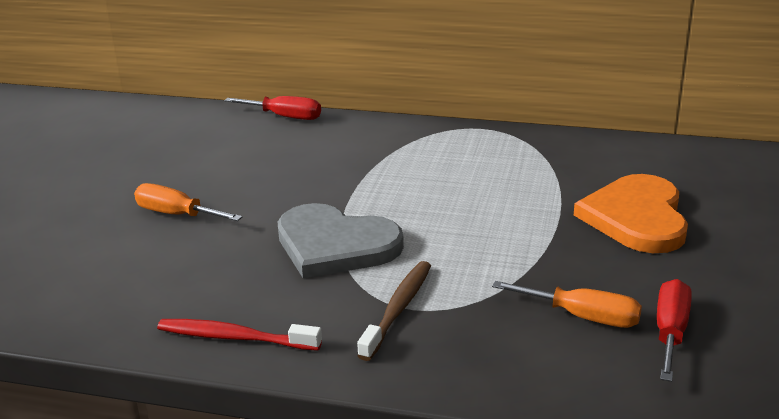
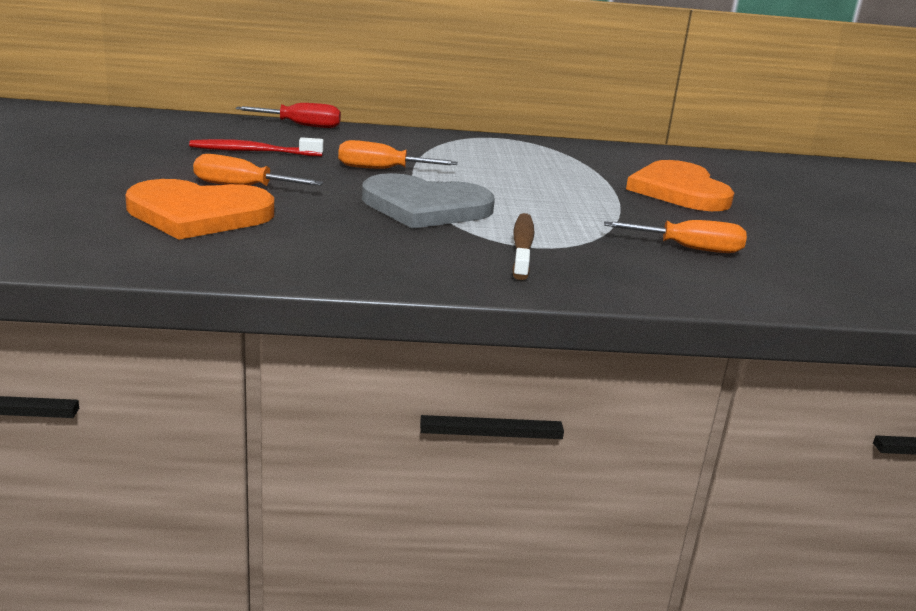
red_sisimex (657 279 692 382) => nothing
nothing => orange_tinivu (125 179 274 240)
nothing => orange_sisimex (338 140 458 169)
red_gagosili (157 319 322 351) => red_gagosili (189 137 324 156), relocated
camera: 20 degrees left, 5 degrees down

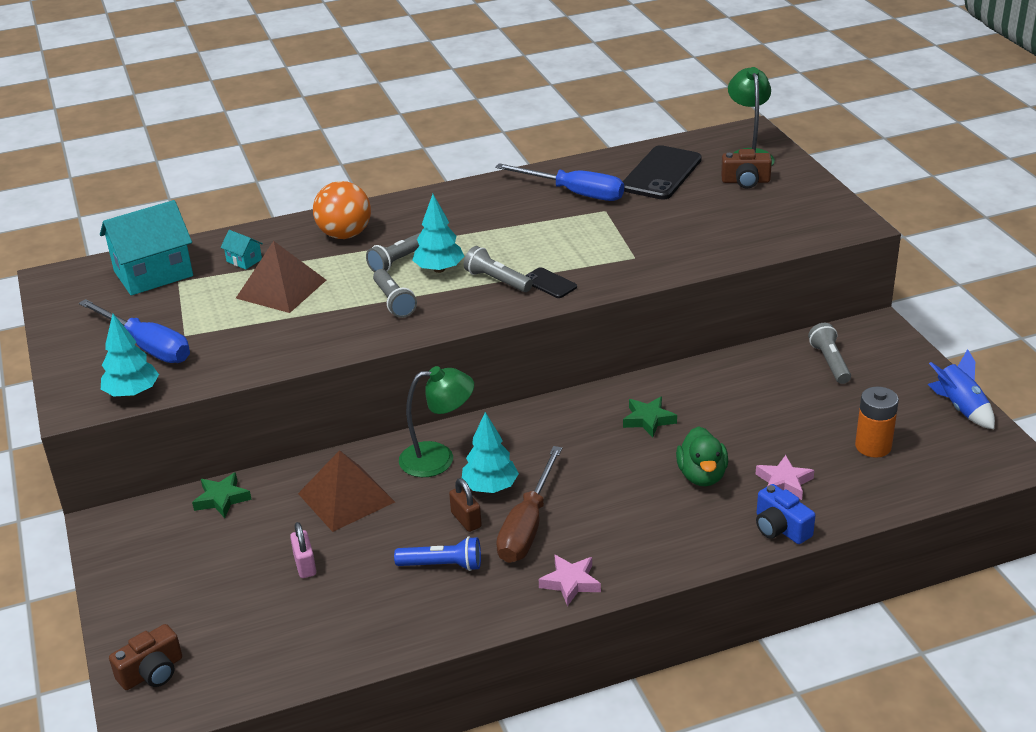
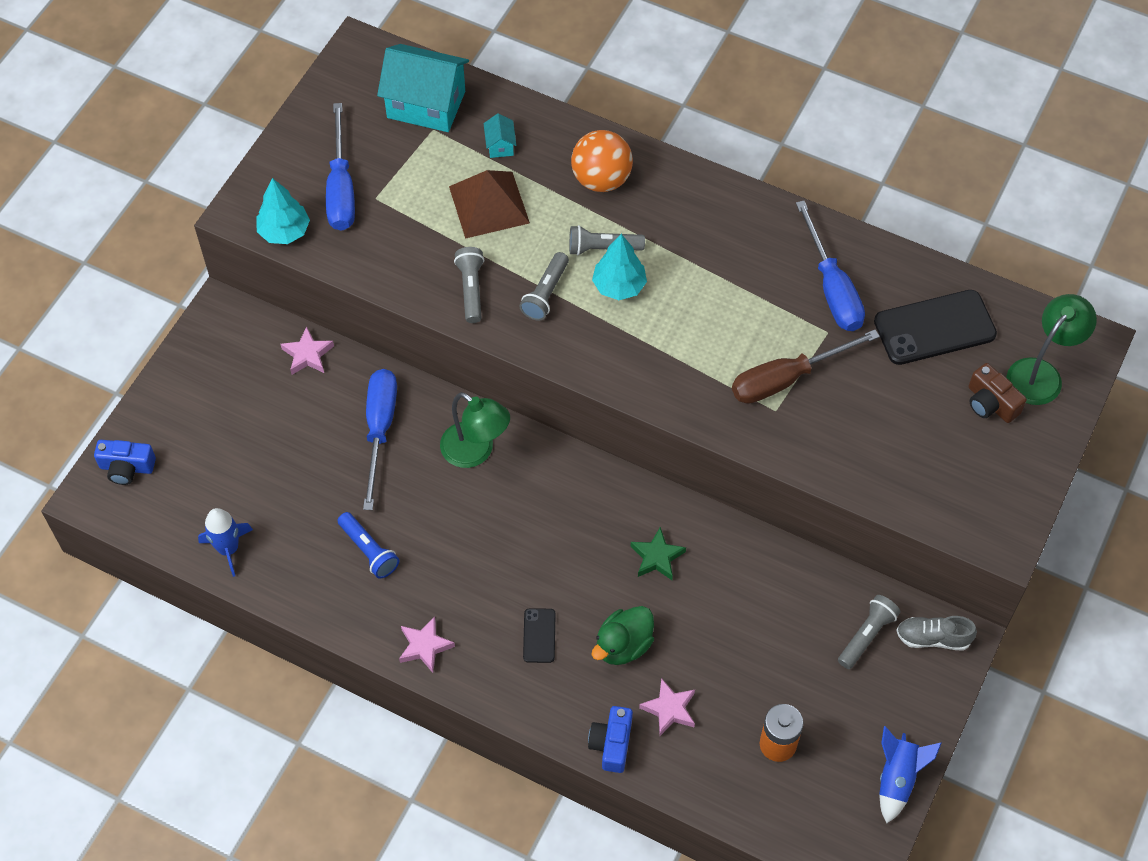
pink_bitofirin (290 522 316 578) => nothing
brown_bitofirin (449 478 482 532) => nothing
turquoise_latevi (462 412 519 493) => nothing
nothing => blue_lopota (198 508 253 577)
nothing => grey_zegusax (896 616 977 651)
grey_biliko (464 246 533 292) => grey_biliko (454 247 484 323), relocated
brown_sisimex (496 446 562 563) => brown_sisimex (732 330 880 404), relocated
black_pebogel (525 267 577 298) => black_pebogel (523 608 555 663), relocated
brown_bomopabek (298 450 395 532) => blue_sisimex (363 369 397 510)
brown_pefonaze (109 624 182 690) => blue_pefonaze (94 440 156 485)
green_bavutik (192 472 252 518) => pink_bavutik (281 327 334 375)
camera: 45 degrees right, 25 degrees up

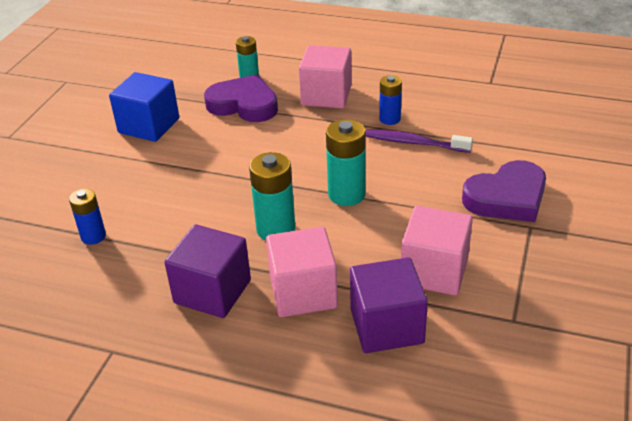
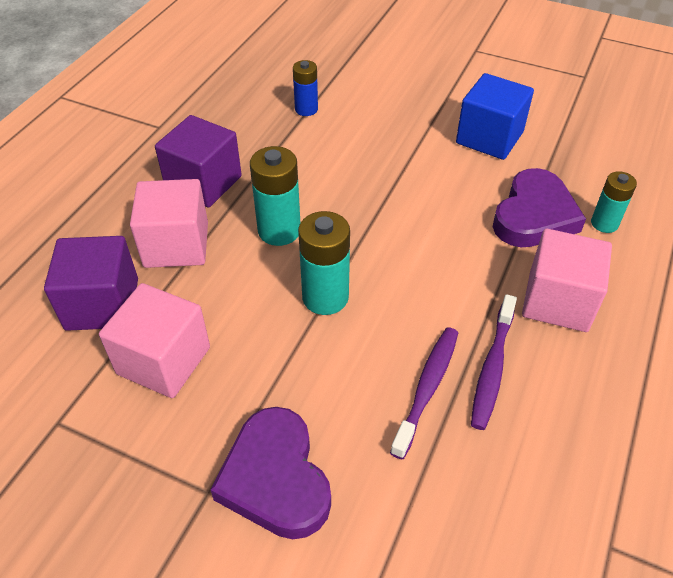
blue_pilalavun (379 75 402 125) => purple_gagosili (471 294 517 430)
camera: 95 degrees right, 10 degrees up

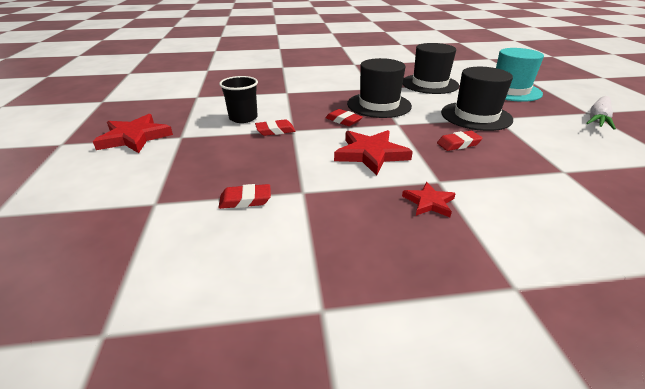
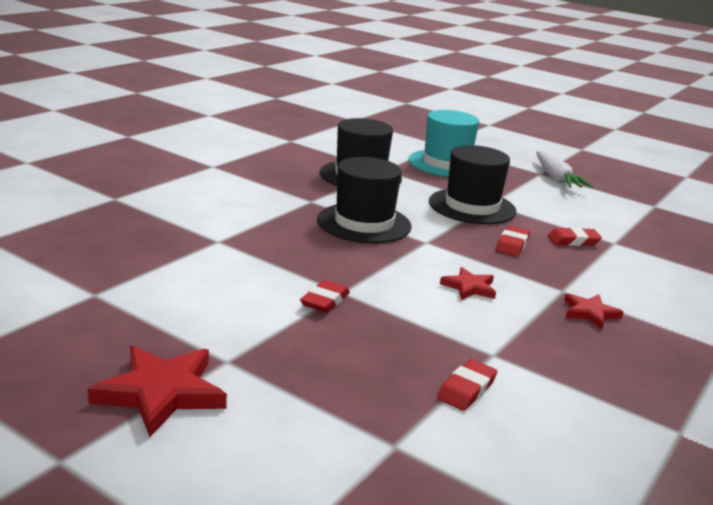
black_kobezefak (219 76 258 123) => nothing
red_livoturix (325 109 363 126) => red_livoturix (548 227 602 246), relocated
red_bavutik (334 130 413 176) => red_bavutik (440 267 496 300), x0.57
camera: 50 degrees left, 10 degrees down

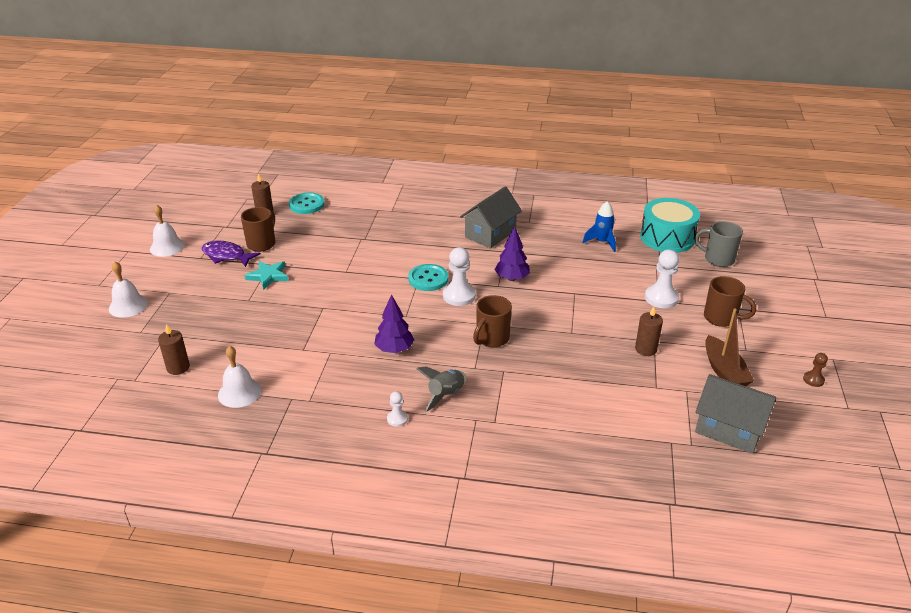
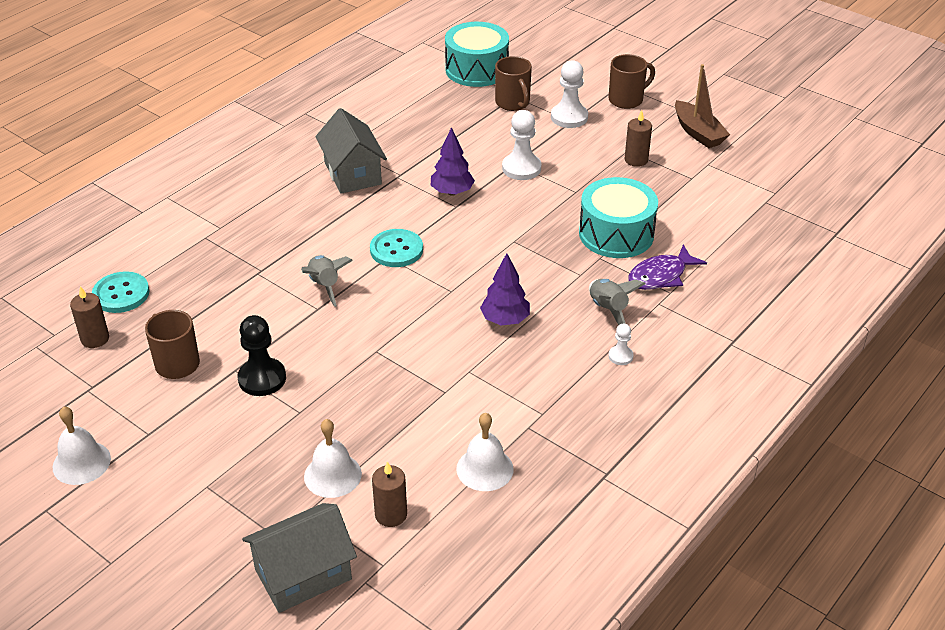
blue_lopota (582 201 616 252) => nothing
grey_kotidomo (695 221 743 267) => nothing
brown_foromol (803 353 828 387) => nothing
nothing => grey_lopota (301 255 353 307)
nothing => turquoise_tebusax (579 177 658 258)
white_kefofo (109 262 148 318) => white_kefofo (304 419 362 498), relocated
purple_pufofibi (202 240 261 267) => purple_pufofibi (628 245 707 290), relocated
white_foromol (443 247 476 306) => white_foromol (502 110 541 180), relocated
brown_kotidomo (473 295 512 347) => brown_kotidomo (495 56 532 111), relocated
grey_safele (695 374 776 454) => grey_safele (242 503 357 613), relocated
turquoise_bavutik (245 261 289 290) => black_foromol (238 315 286 396)
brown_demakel (705 308 754 386) => brown_demakel (675 64 730 148), 45 degrees clockwise
camera: 60 degrees left, 5 degrees up

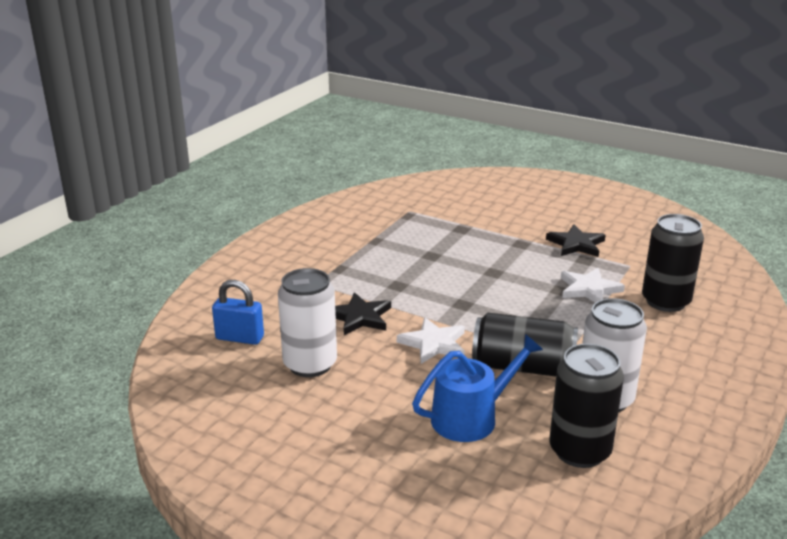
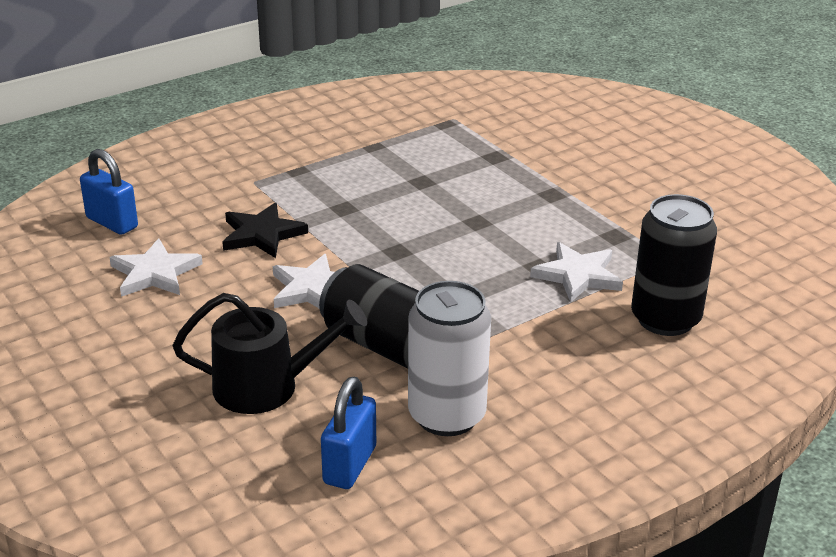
black_bavutik (546 224 606 257) => nothing
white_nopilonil (278 268 337 377) => white_bavutik (109 238 203 297)
black_nopilonil (550 344 624 468) => blue_bitofirin (321 377 376 489)
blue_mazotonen (412 334 543 442) => black_mazotonen (173 293 367 414)
camera: 25 degrees right, 5 degrees up

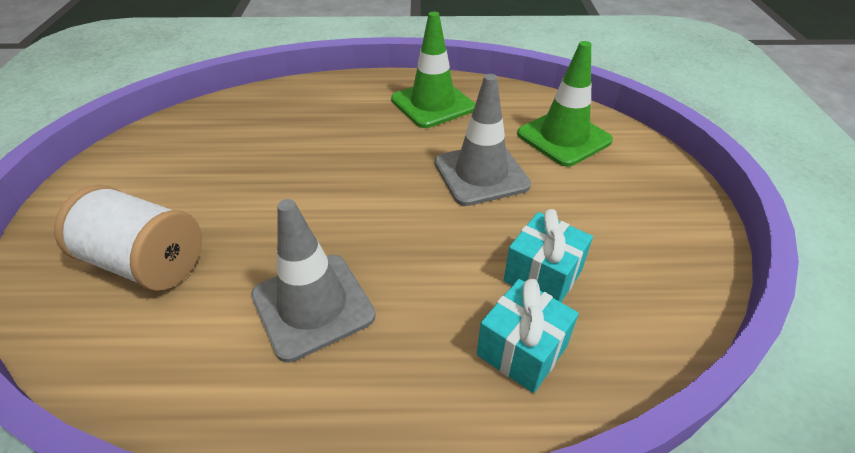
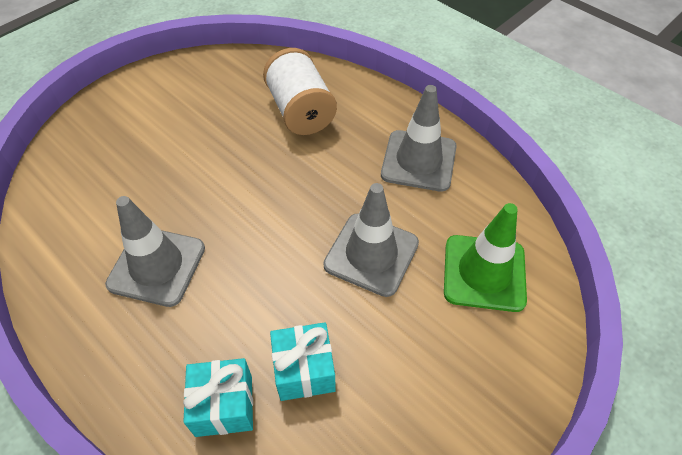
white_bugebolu (54 185 202 291) => white_bugebolu (263 48 337 135), relocated
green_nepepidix (391 12 475 128) => grey_nepepidix (381 85 457 192)
camera: 45 degrees right, 10 degrees up

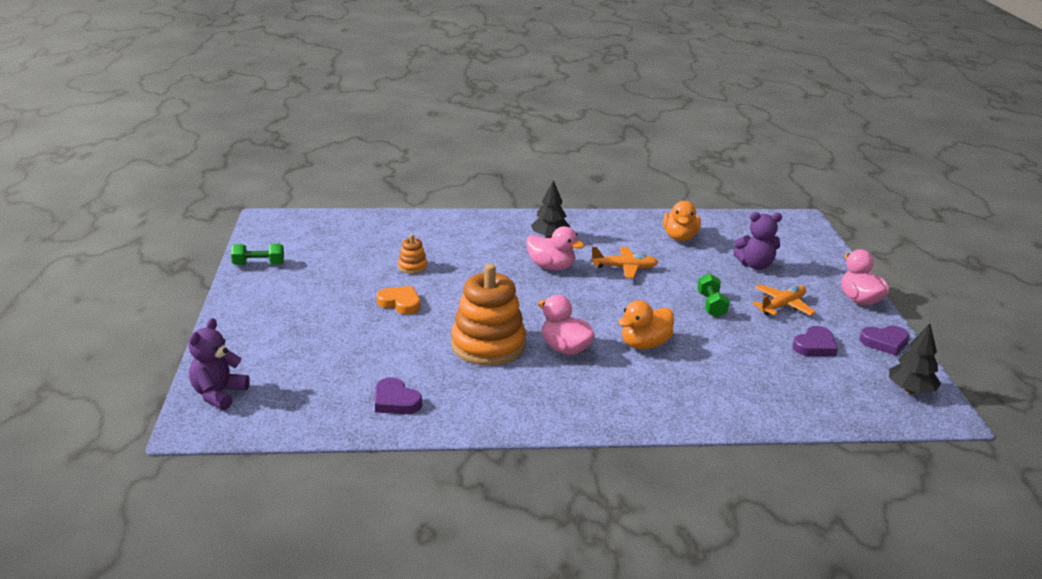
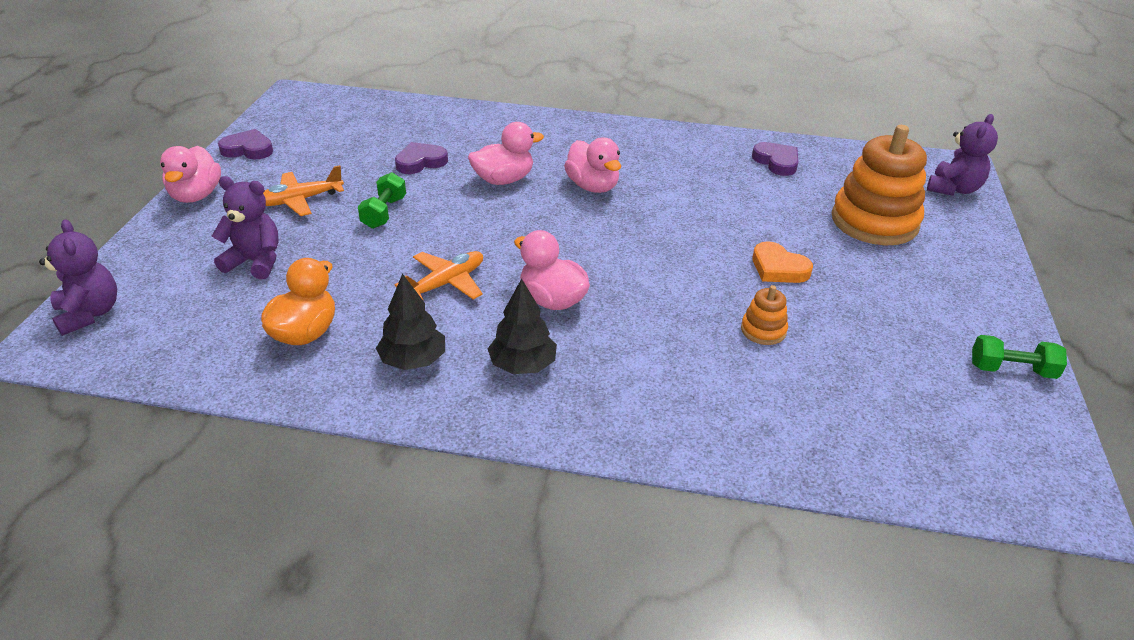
nothing => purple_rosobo (39 219 117 336)
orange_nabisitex (451 264 526 366) => orange_nabisitex (832 125 927 245), relocated
purple_tinivu (792 326 838 356) => purple_tinivu (395 142 448 174), relocated
black_latevi (889 324 941 393) => black_latevi (376 273 445 370), relocated
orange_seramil (618 300 674 349) => pink_seramil (468 122 544 185)
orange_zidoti (591 247 658 278) => orange_zidoti (395 251 483 300), 120 degrees clockwise
camera: 165 degrees left, 10 degrees up

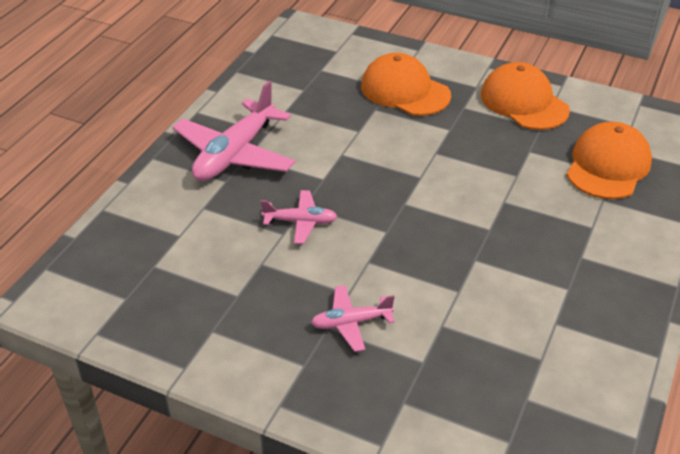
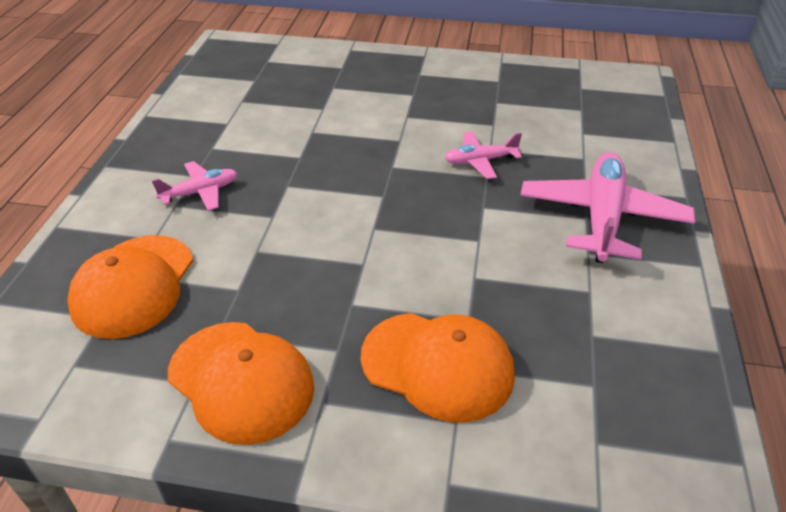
pink_zidoti (311 285 395 352) => pink_zidoti (151 161 237 211), relocated
camera: 165 degrees right, 0 degrees up

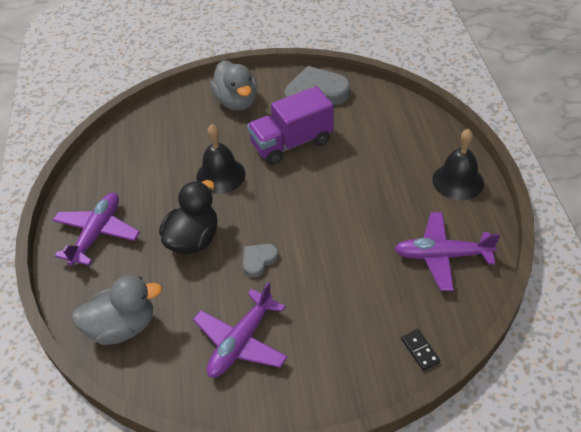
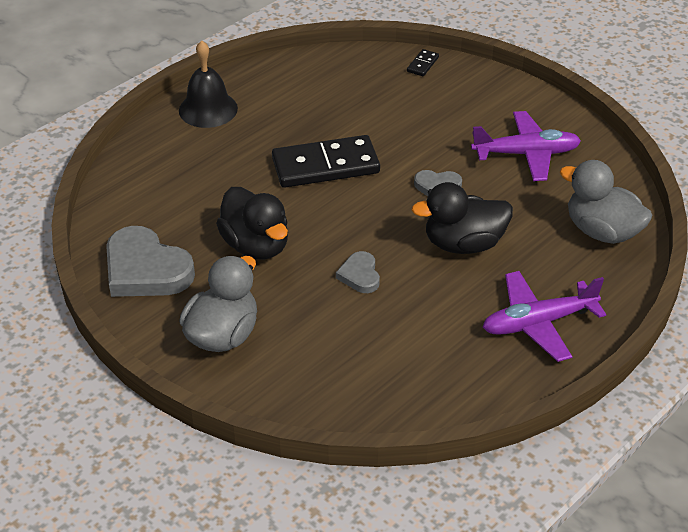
purple_zidoti (395 212 500 291) => nothing
nothing => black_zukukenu (272 135 380 188)
black_kefofo (196 124 246 194) => grey_tinivu (336 251 380 293)
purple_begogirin (247 86 334 165) => black_seramil (216 187 288 259)
camera: 130 degrees left, 5 degrees down

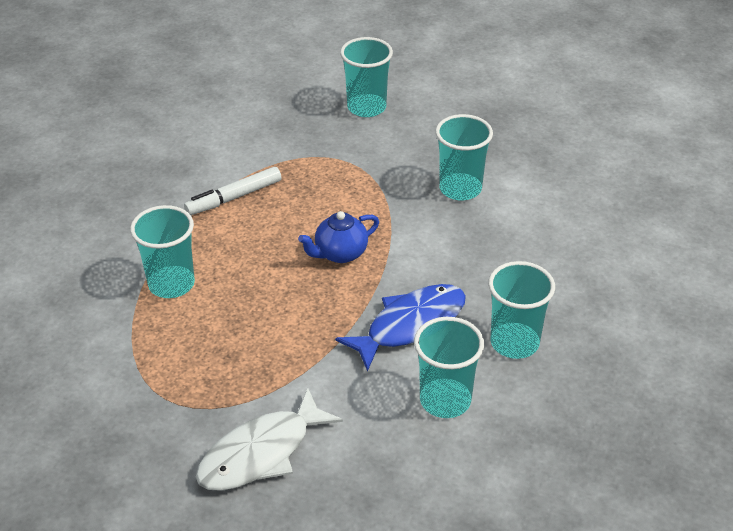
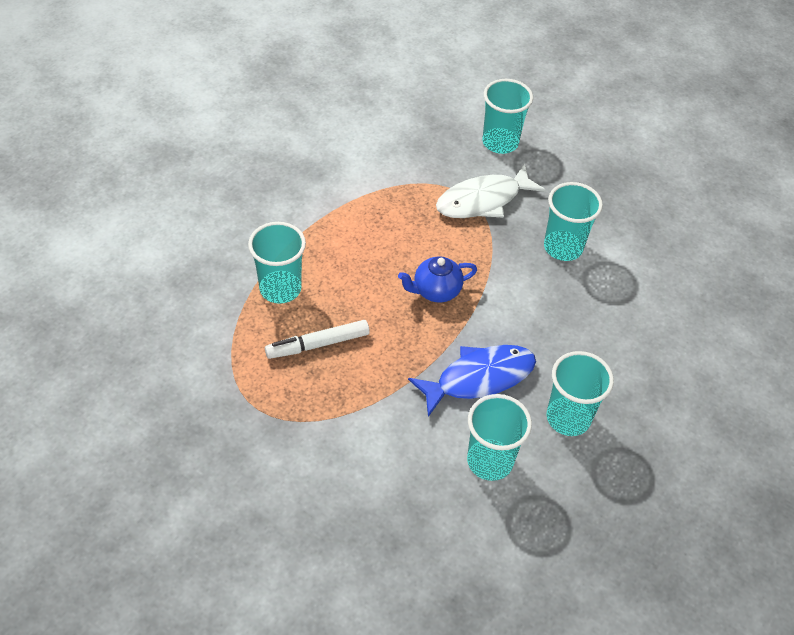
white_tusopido (184 167 282 215) => white_tusopido (265 320 370 359), relocated
white_pufofibi (196 388 343 491) => white_pufofibi (436 164 546 218), relocated
camera: 10 degrees right, 10 degrees up

